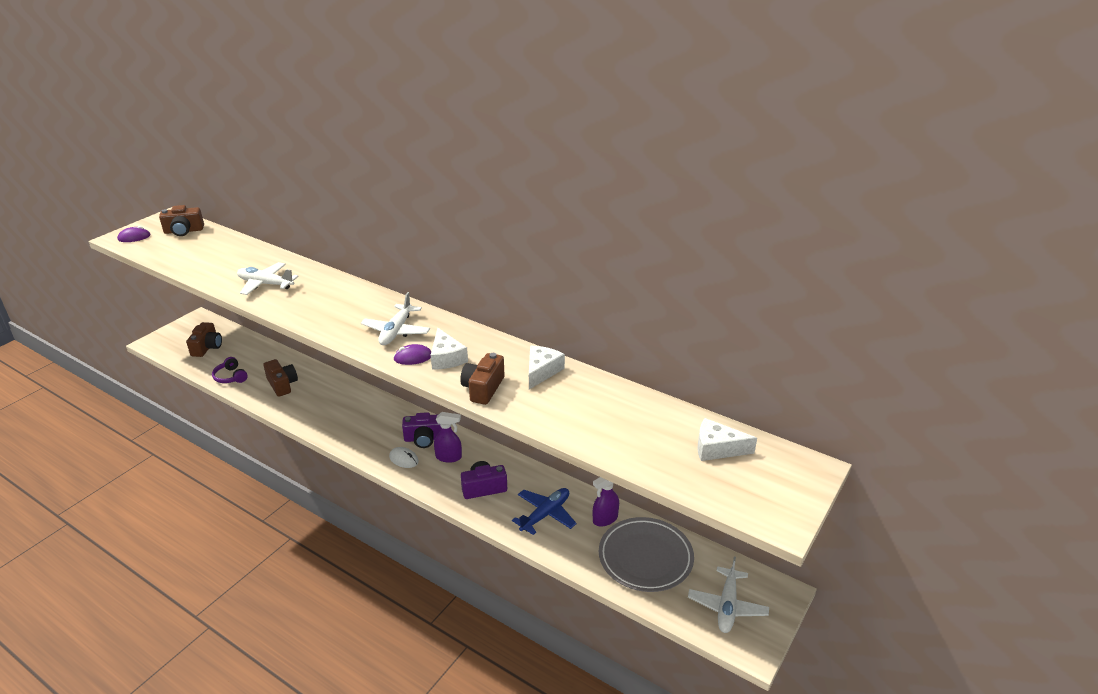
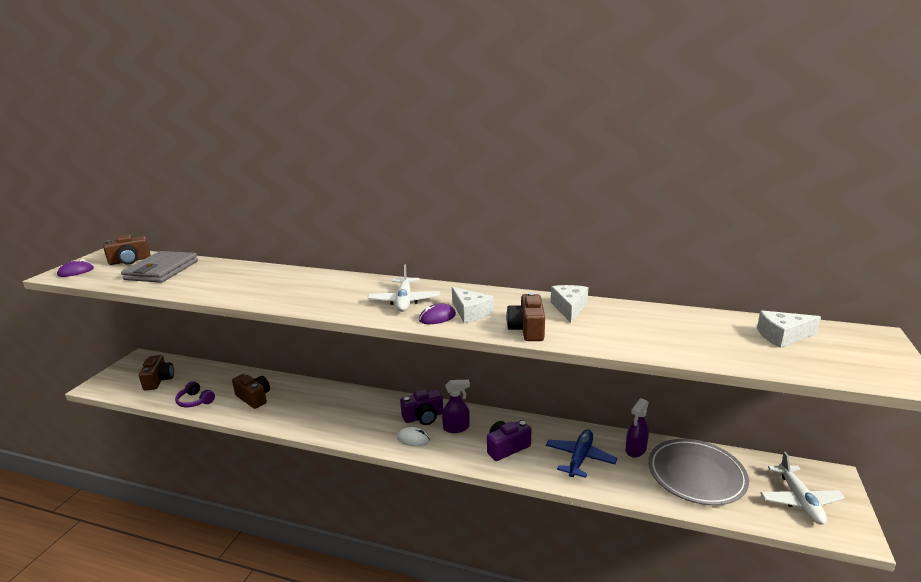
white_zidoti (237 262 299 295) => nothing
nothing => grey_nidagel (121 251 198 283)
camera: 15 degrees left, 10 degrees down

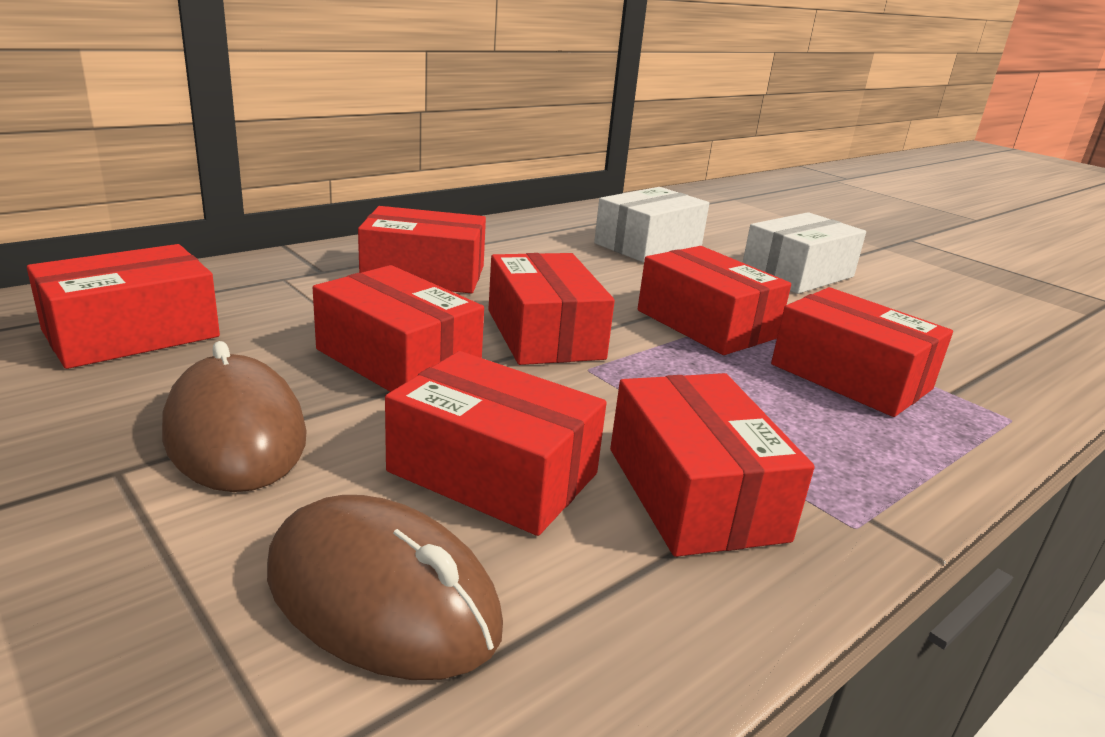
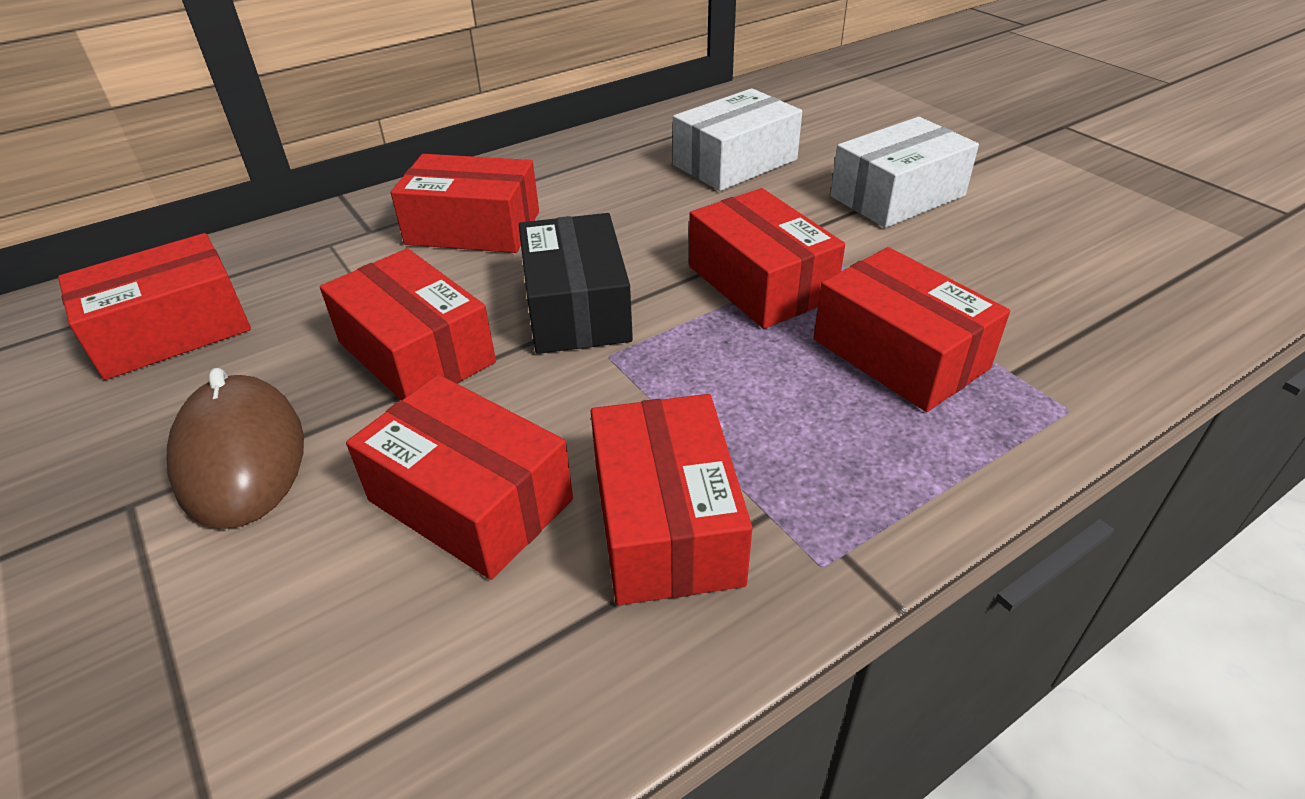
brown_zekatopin (267 495 503 680) => nothing
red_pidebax (488 253 615 365) => black_pidebax (519 213 633 354)
camera: 10 degrees right, 15 degrees up

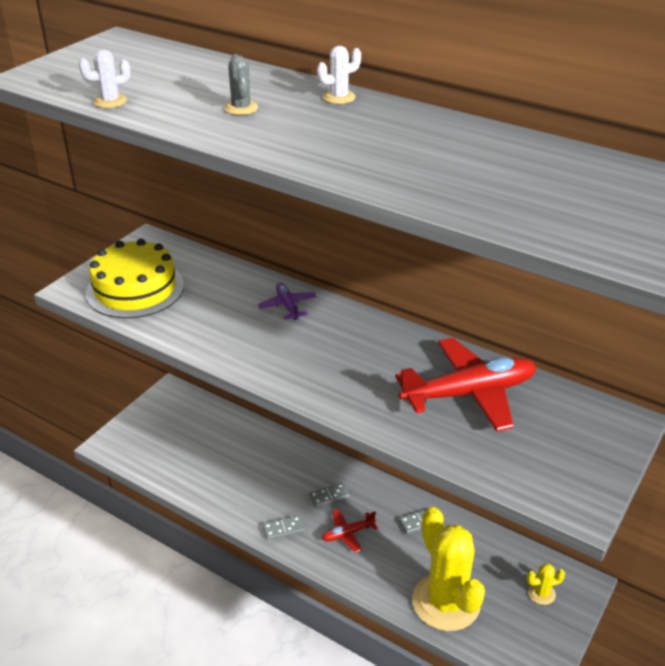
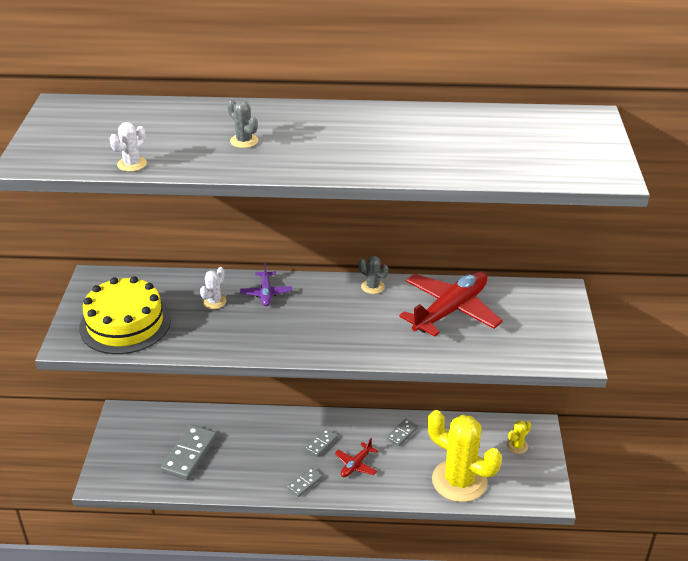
nothing => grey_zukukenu (161 425 217 480)
nothing => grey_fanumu (359 256 388 294)
white_fanumu (317 46 361 104) => white_fanumu (200 267 227 309), relocated
purple_zidoti (258 283 317 320) => purple_zidoti (240 262 292 306), 135 degrees counterclockwise
camera: 30 degrees left, 0 degrees up

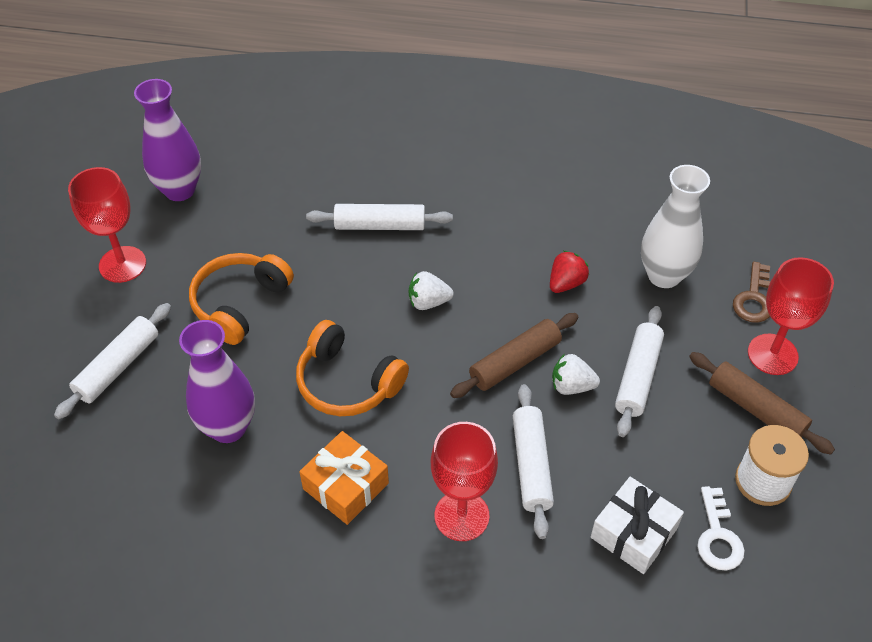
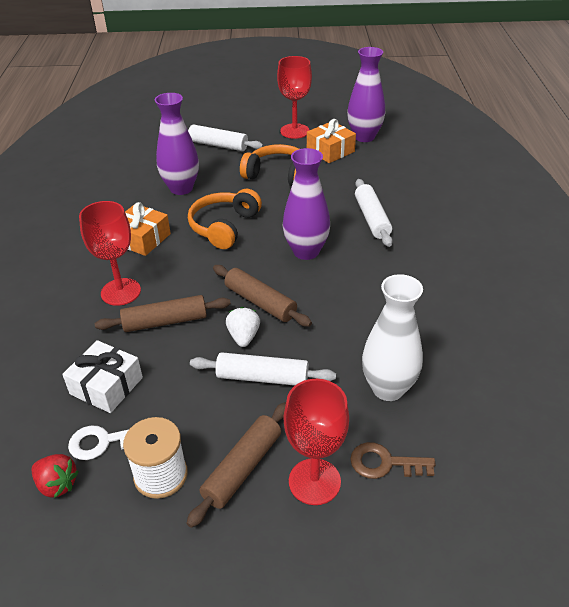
nothing => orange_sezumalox (307 119 356 163)
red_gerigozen (550 251 589 293) => red_gerigozen (32 454 79 498), relocated
white_gerigozen (409 271 454 310) => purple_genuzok (283 148 330 260)
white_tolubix (513 384 554 539) => brown_tolubix (95 295 231 332)
camera: 80 degrees right, 10 degrees down

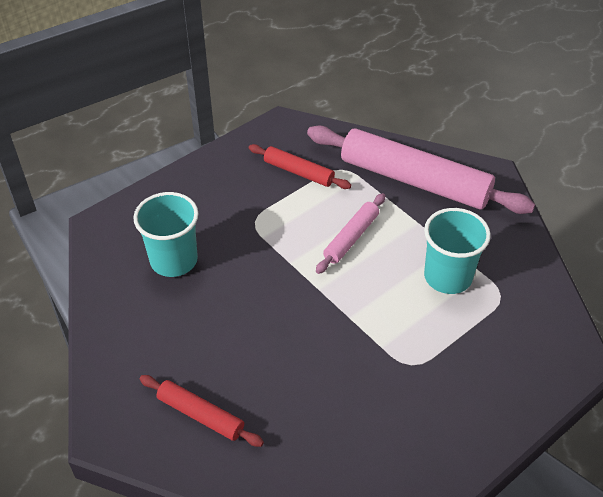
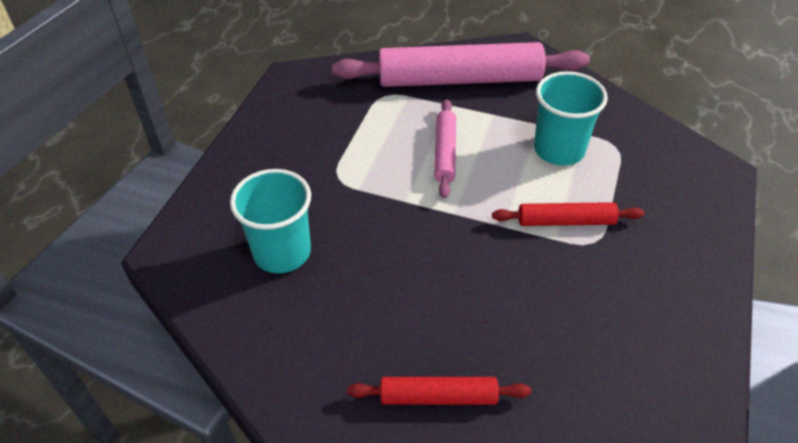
red_tolubix (249 144 351 189) => red_tolubix (492 202 644 226), relocated
camera: 30 degrees left, 0 degrees up

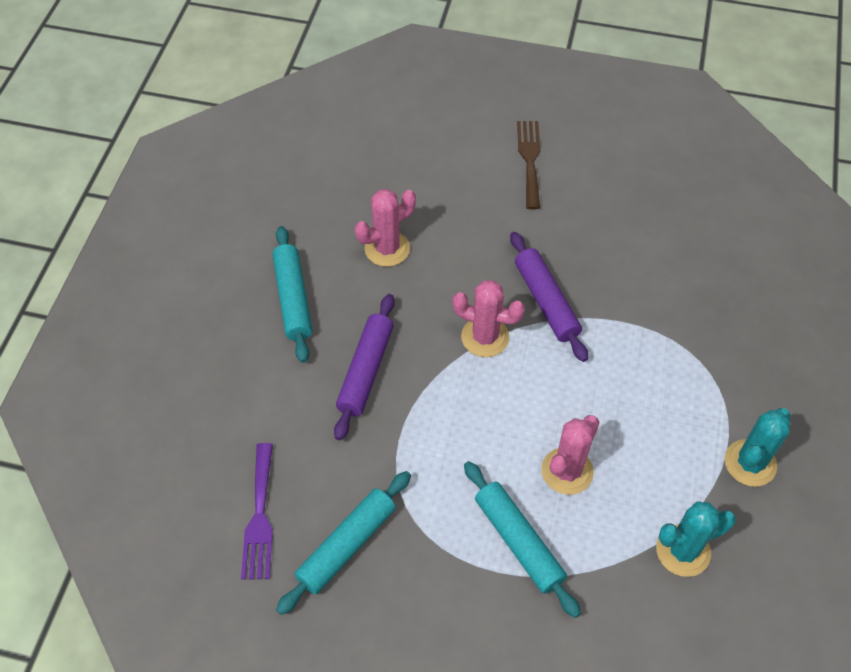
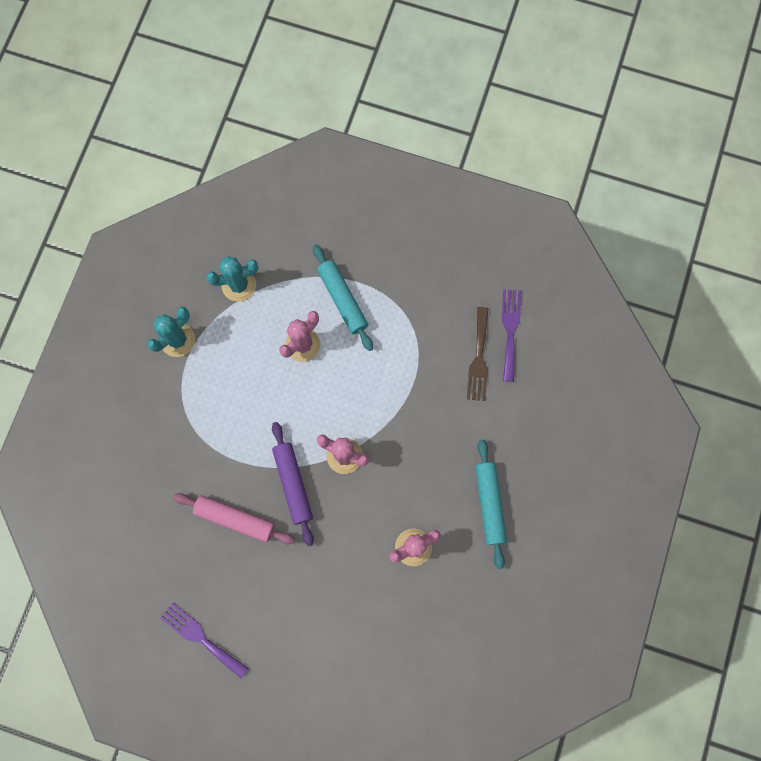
turquoise_tolubix (276 471 411 615) => nothing
purple_tolubix (334 294 395 440) => nothing
nothing => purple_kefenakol (160 602 249 679)
nothing => pink_tolubix (173 493 295 544)
brown_kefenakol (517 121 541 209) => brown_kefenakol (467 307 488 401), relocated
camera: 175 degrees left, 20 degrees up

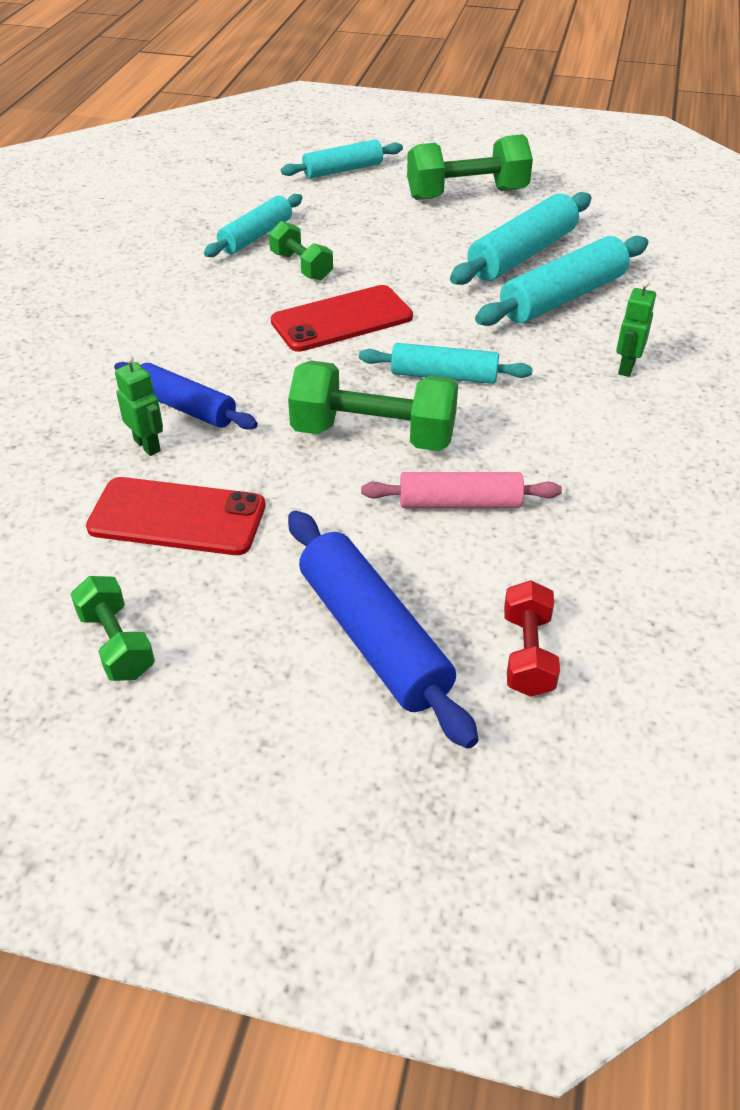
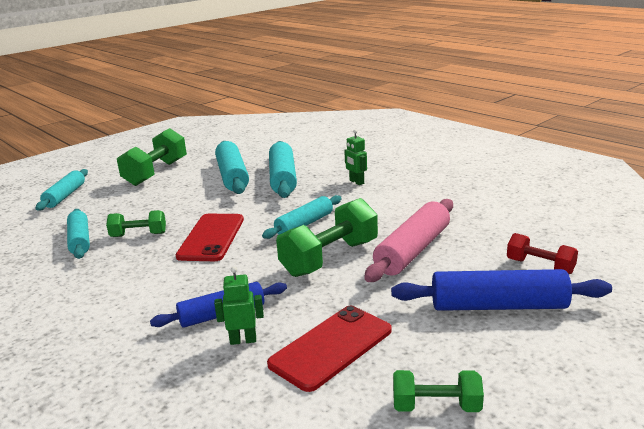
pink_tolubix (361 472 562 508) => pink_tolubix (364 199 453 282), x1.51
camera: 55 degrees left, 20 degrees down

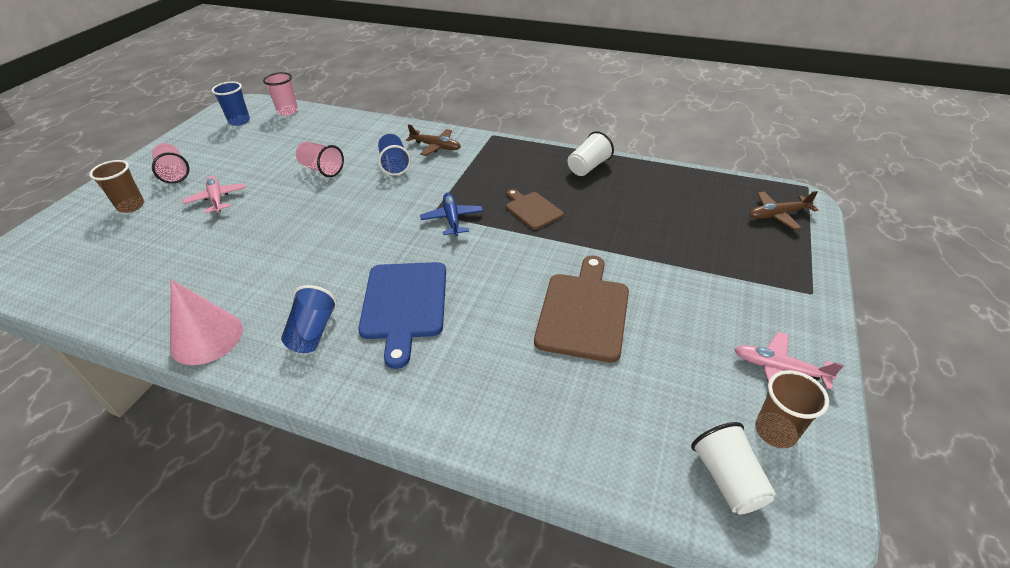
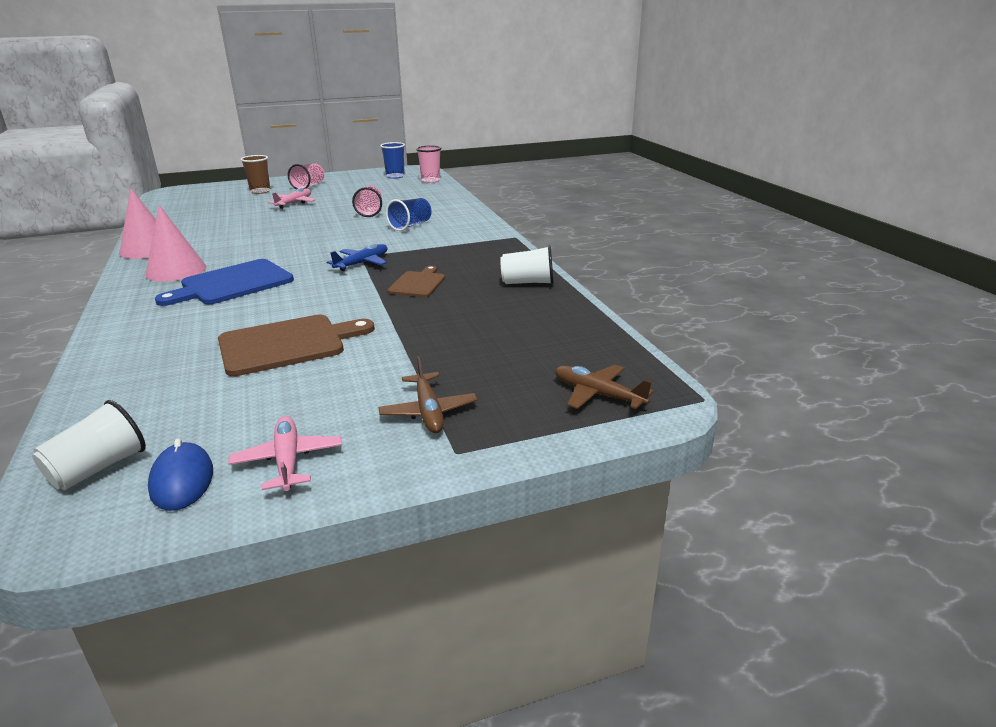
brown_zidoti (406 124 461 156) => brown_zidoti (378 356 478 433), relocated
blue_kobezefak (281 285 337 353) => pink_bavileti (145 205 207 282)
brown_kobezefak (755 370 829 448) => blue_zekatopin (148 438 213 511)
camera: 50 degrees right, 15 degrees down

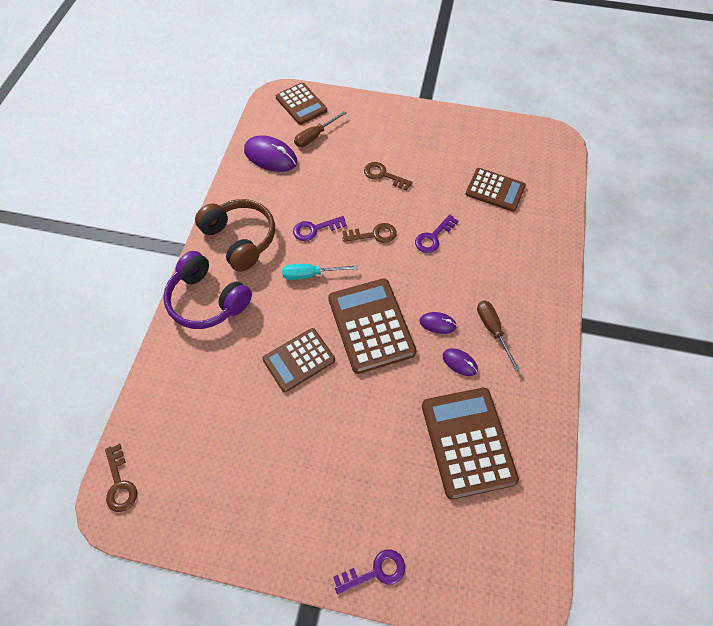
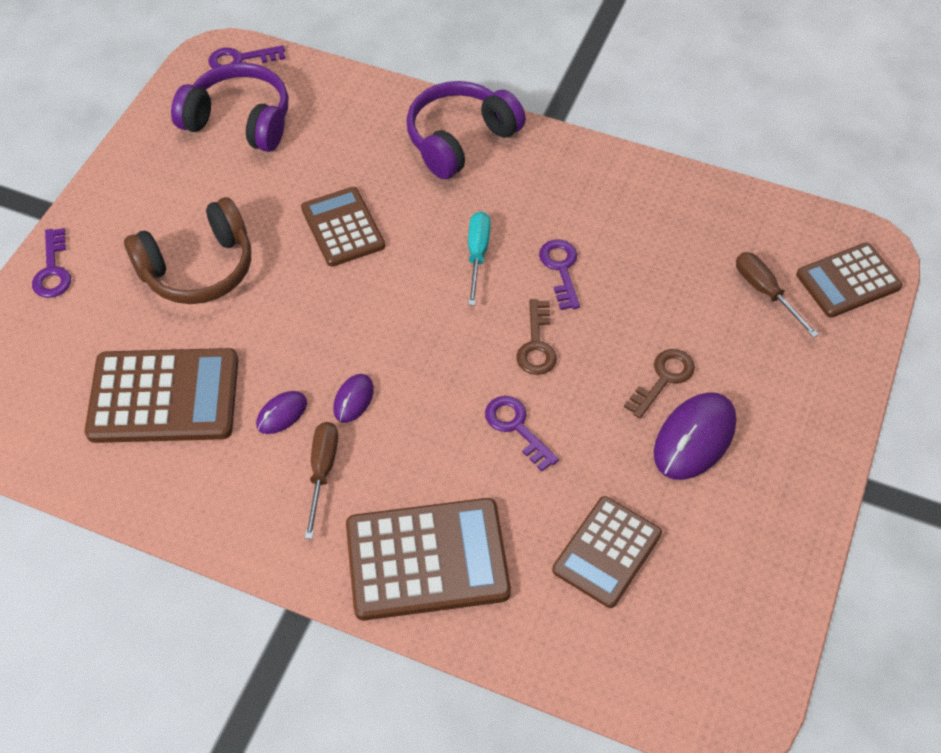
nothing => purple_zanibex (171 62 288 152)
brown_zanibex (195 199 275 272) => brown_zanibex (124 197 251 304), relocated
purple_zekatopin (244 135 297 172) => purple_zekatopin (654 392 736 480), relocated
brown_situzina (328 278 417 374) => brown_situzina (346 498 511 620), relocated
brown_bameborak (105 444 137 512) => purple_bameborak (209 45 285 69)
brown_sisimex (477 301 520 371) => brown_sisimex (304 422 338 539), 75 degrees counterclockwise
camera: 100 degrees right, 5 degrees down

